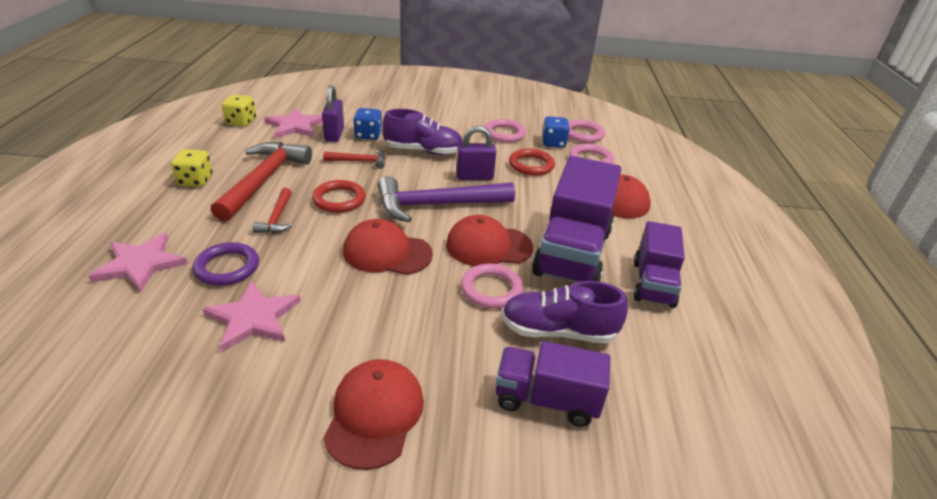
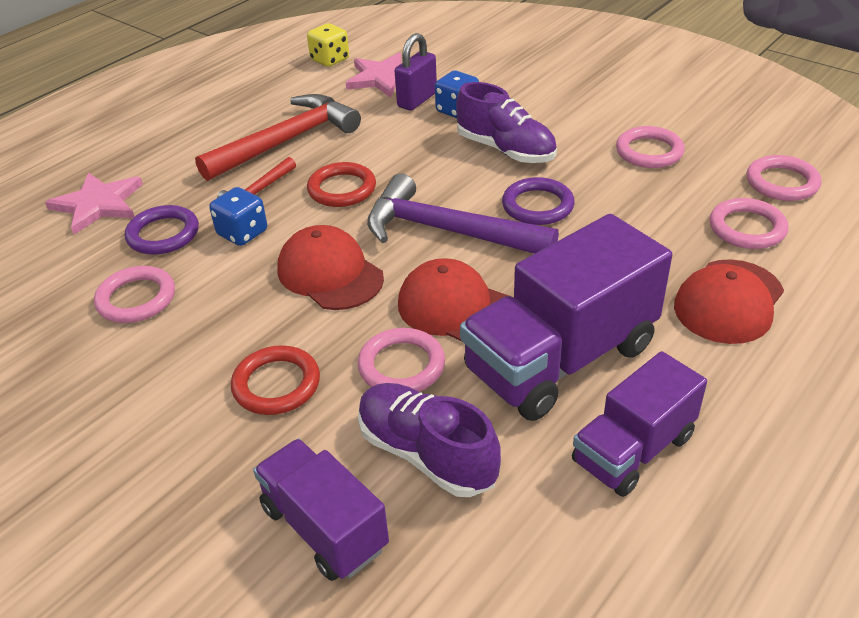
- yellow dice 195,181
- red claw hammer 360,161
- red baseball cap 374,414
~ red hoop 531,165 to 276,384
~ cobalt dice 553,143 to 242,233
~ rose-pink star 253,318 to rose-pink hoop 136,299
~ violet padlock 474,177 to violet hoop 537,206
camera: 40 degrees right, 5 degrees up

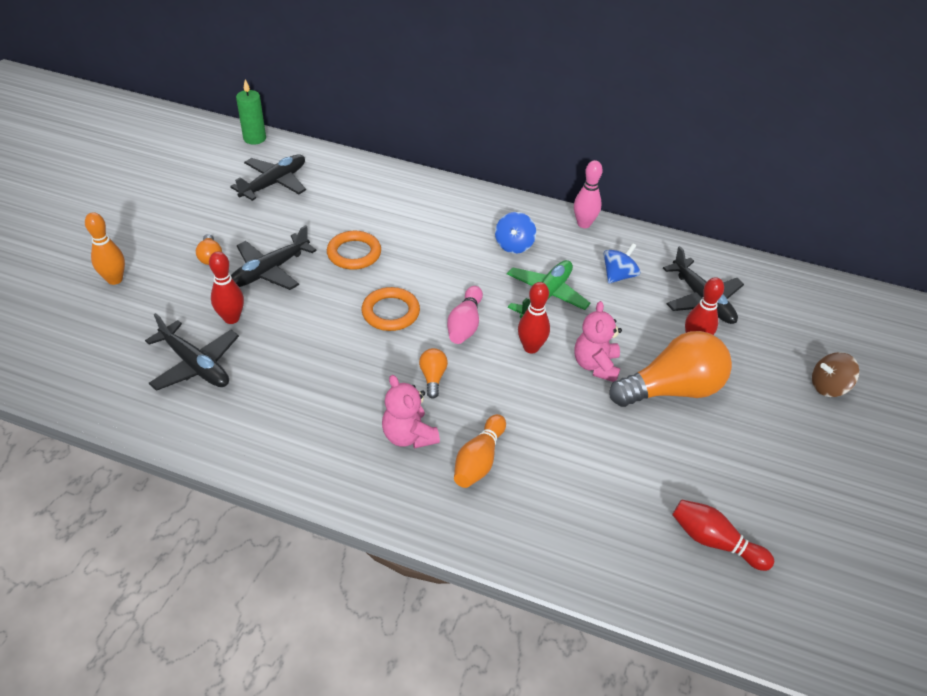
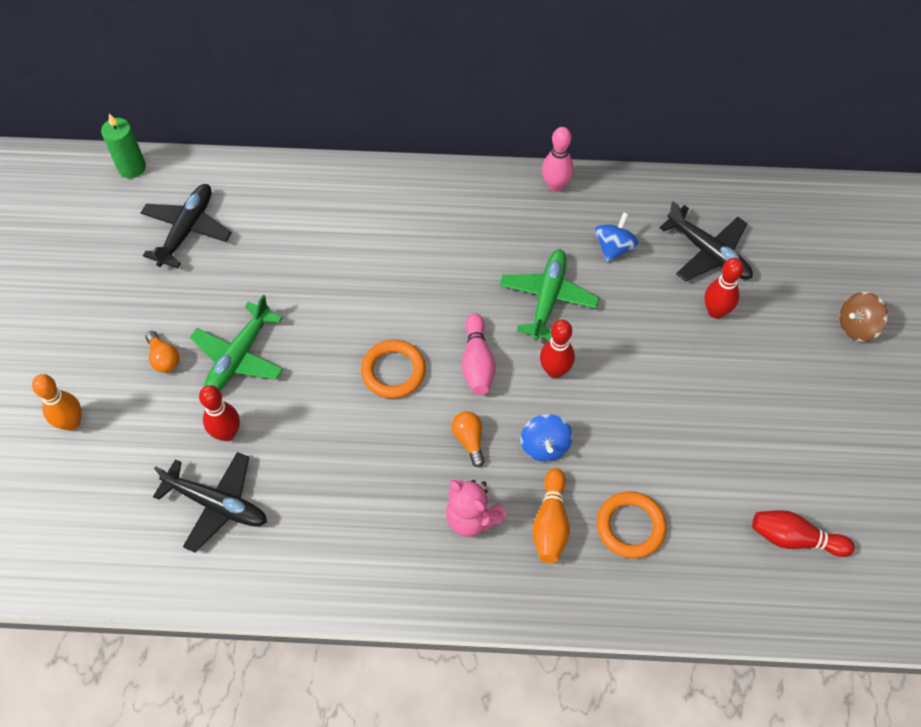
- rose-pink teddy bear 595,365
- orange light bulb 672,389
~ orange hoop 354,253 to 630,526
~ cobalt spinning top 514,245 to 545,446
~ black plane 270,270 to green plane 239,356
camera: 15 degrees left, 15 degrees up

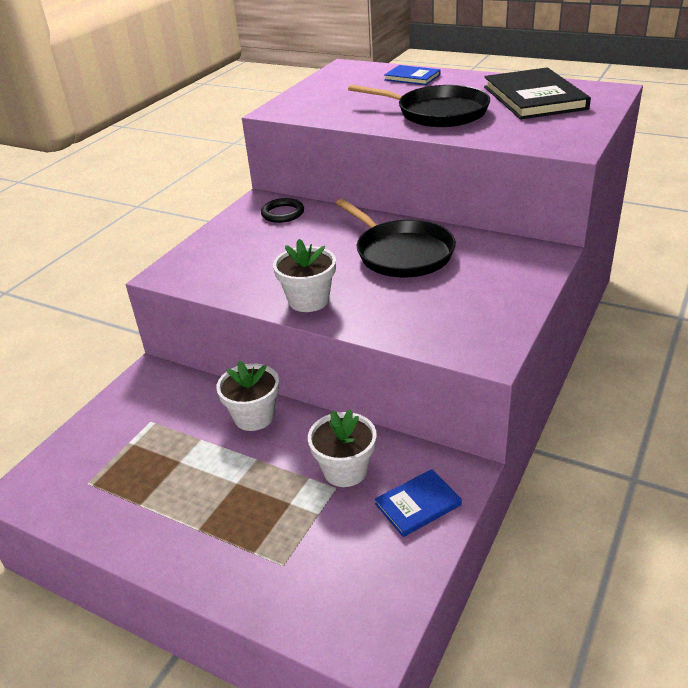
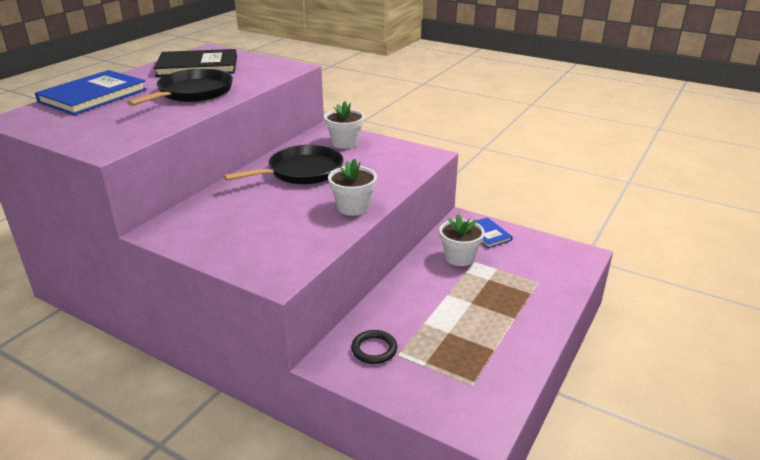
~ pure white potted plant 254,417 to 345,143
~ black hoop 283,213 to 374,349
~ cobalt hardcover 412,77 = 93,96 x1.93
camera: 90 degrees left, 5 degrees down

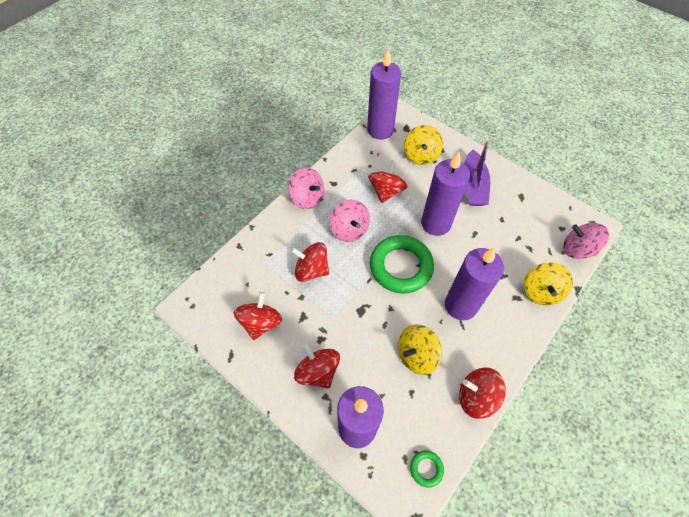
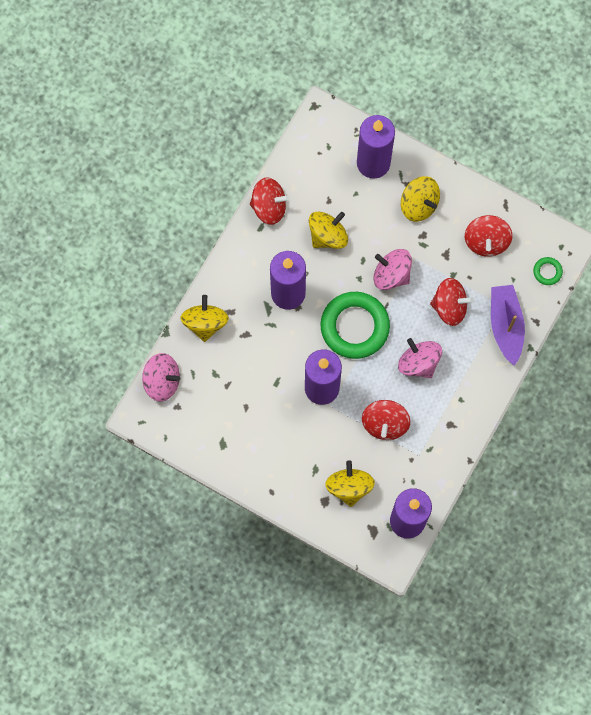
~ rose-pink spinning top 307,198 to 391,274
~ green hoop 426,468 to 547,272
~ violet sailboat 473,186 to 505,325
~ red spinning top 318,371 to yellow spinning top 419,204
camera: 170 degrees right, 15 degrees up

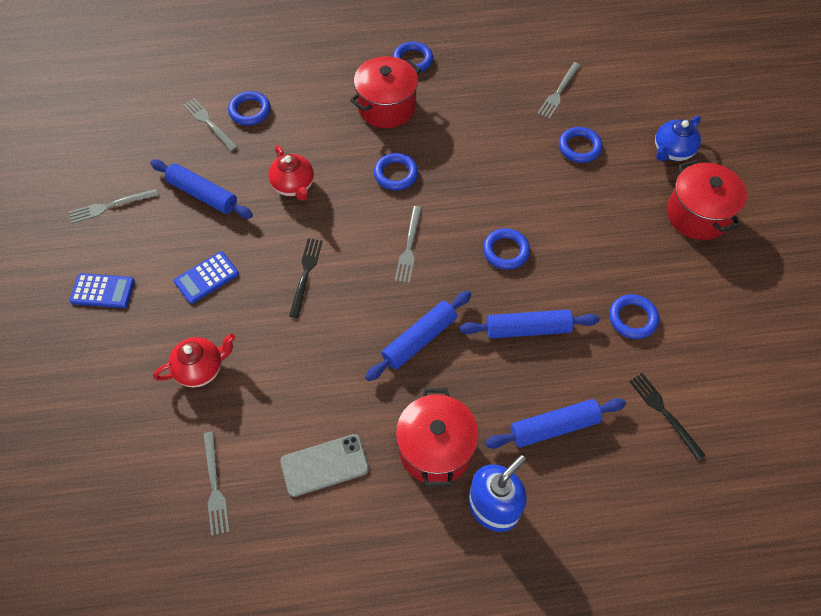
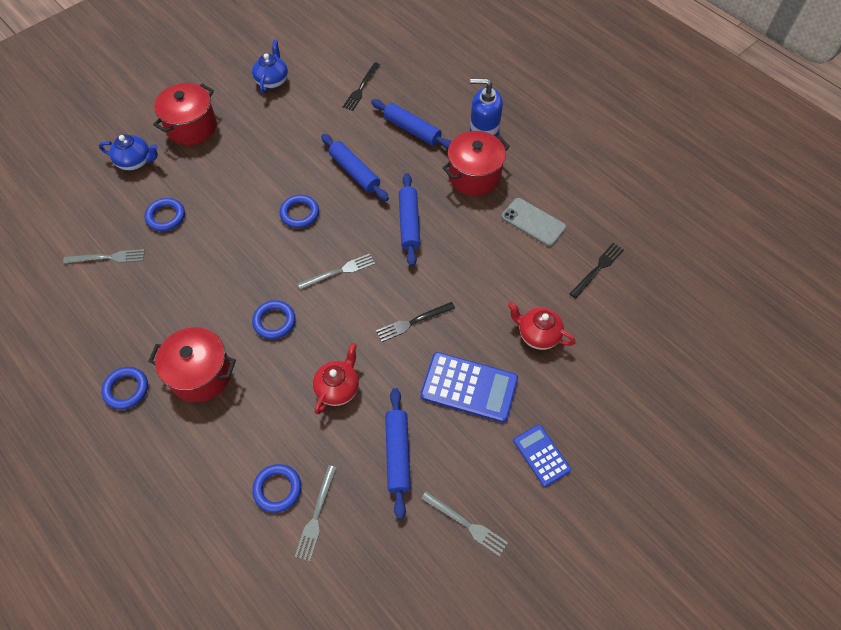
- cobalt hoop 632,318
+ cobalt china teapot 272,81
~ gray table fork 215,486 to black table fork 597,269
~ cobalt pastry roller 419,339 = 409,223 75 degrees clockwise
~ cobalt pocket calculator 206,278 = 469,387 x1.65
camera: 125 degrees left, 0 degrees up

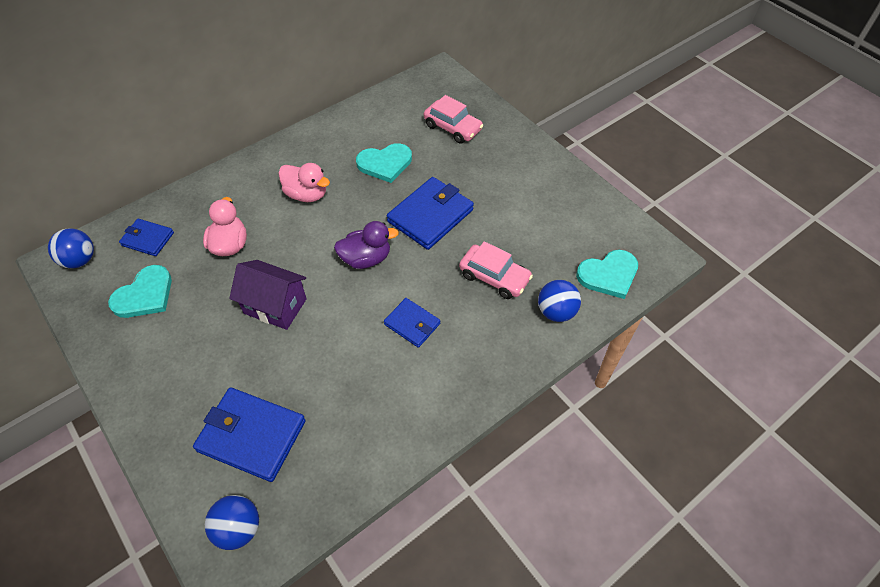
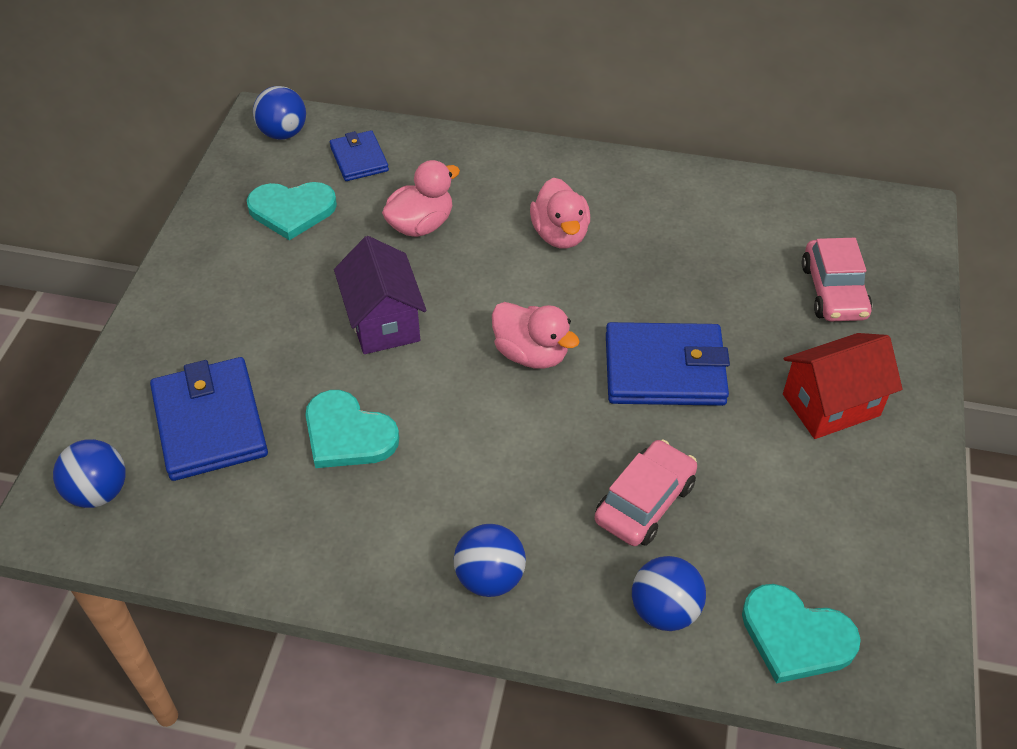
- cobalt billfold 412,324
+ cobalt play ball 490,577
+ red house 831,405
~ teal heart shape 385,163 to 347,434
~ violet toy duck 366,259 to rose-pink toy duck 531,354
~ rose-pink car 494,277 = 645,502 135 degrees counterclockwise
camera: 50 degrees right, 5 degrees down

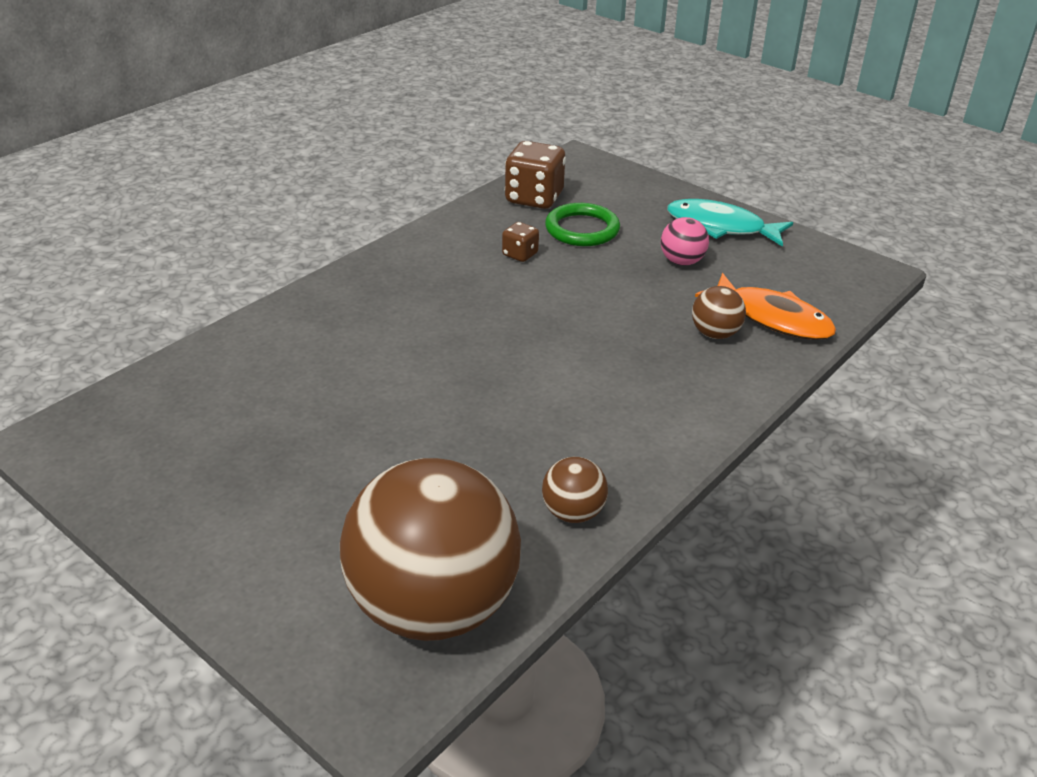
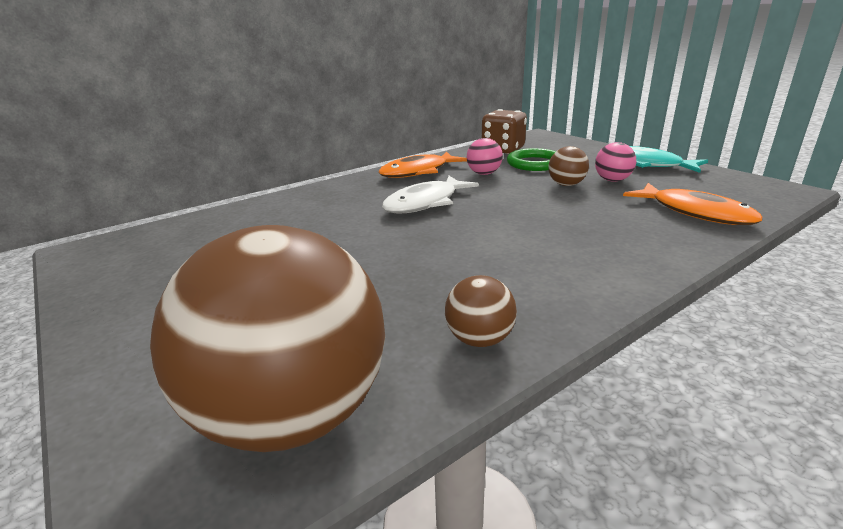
+ orange fish 418,172
+ pure white fish 425,203
~ russet play ball 715,334 to 566,184
~ russet dice 520,254 to rose-pink play ball 484,173
camera: 15 degrees right, 10 degrees down

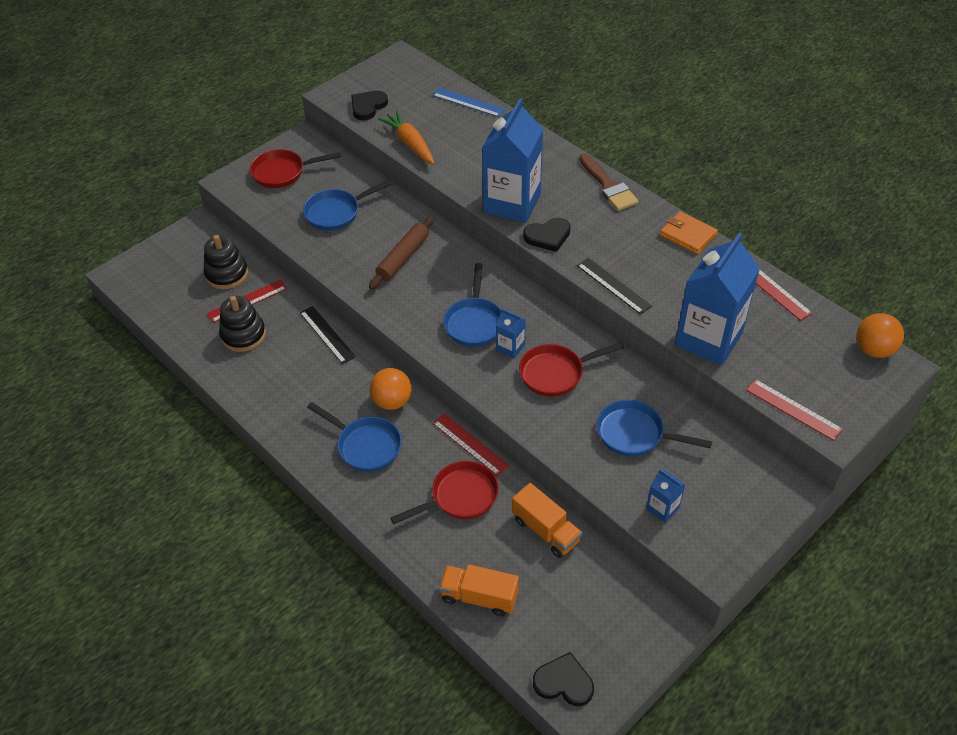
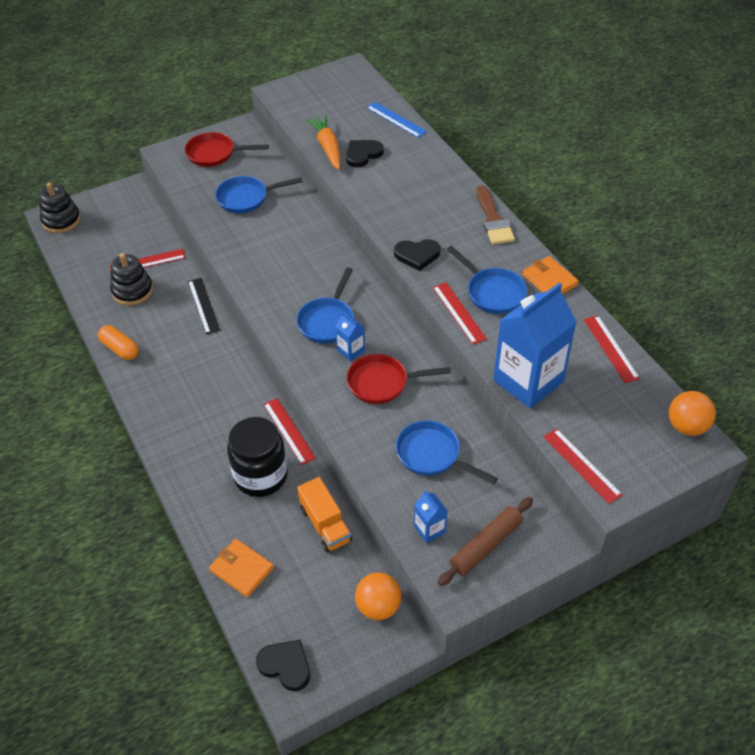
- cobalt juice carton 512,203
+ orange pill 120,349
~ black ring stacker 227,274 to 61,220
~ cobalt frying pan 365,445 to 492,292
~ black heart shape 368,106 to 363,154
~ russet pastry roller 403,257 to 486,545
~ orange play ball 392,401 to 378,606
~ red frying pan 460,497 to black preserve jar 261,476
~ orange truck 479,597 to orange billfold 241,569
~ black straightedge 613,286 to red straightedge 458,313
camera: 15 degrees right, 0 degrees up

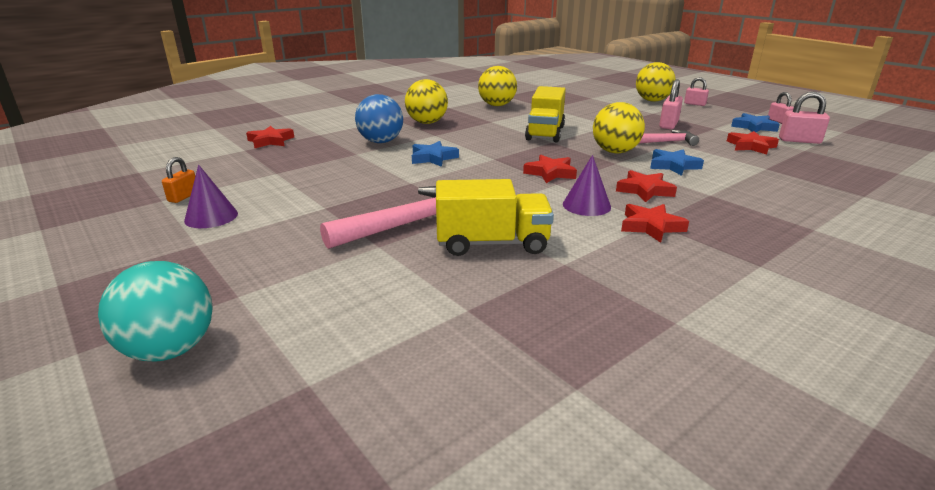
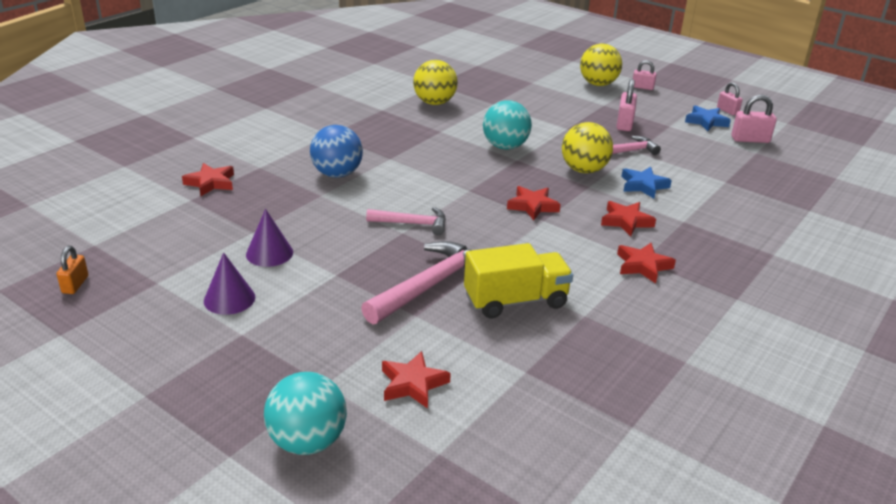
- yellow play ball 427,123
- cobalt star 433,158
+ rose-pink claw hammer 413,224
~ orange padlock 183,197 to 75,284
~ violet cone shape 586,205 to 269,253
~ red star 751,146 to 413,384
~ yellow truck 545,133 to teal play ball 505,147
camera: 15 degrees left, 5 degrees up

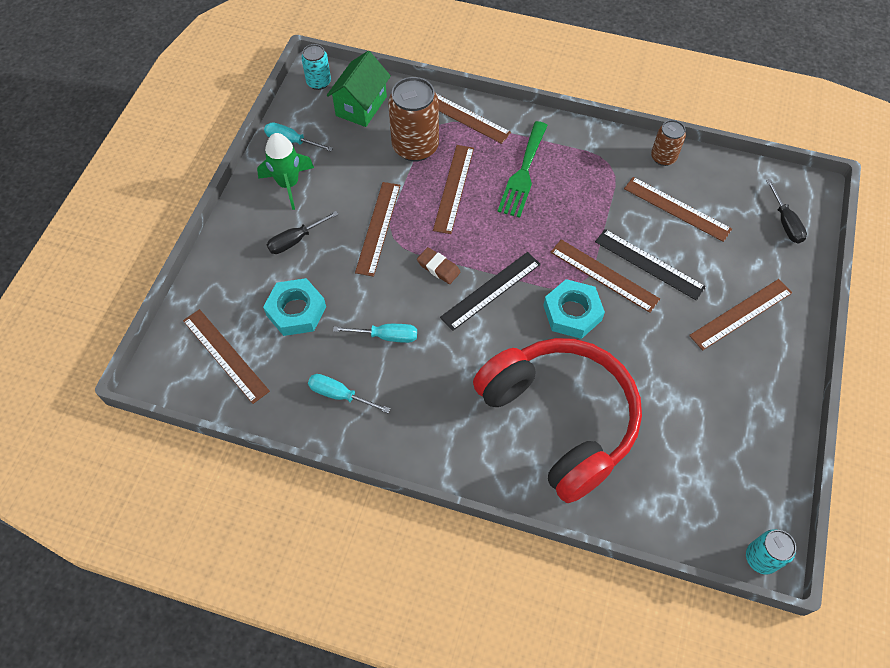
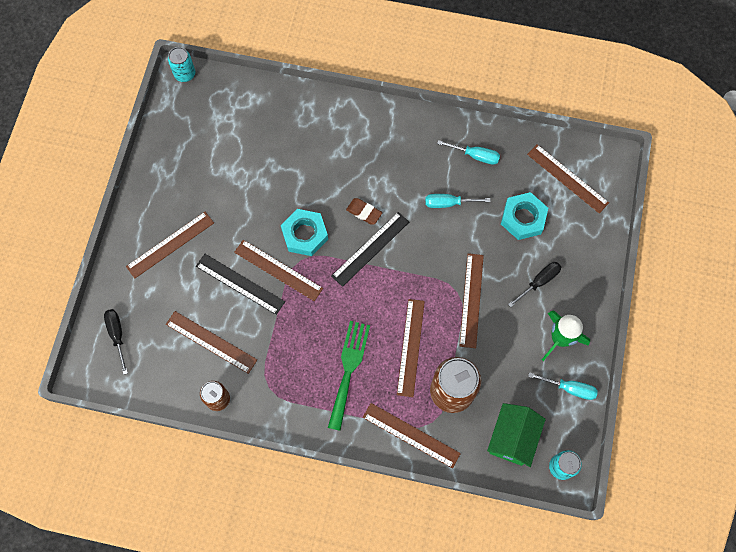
- red over-ear headphones 559,420
~ russet pencil eraser 438,268 to 364,212
camera: 175 degrees right, 10 degrees up

